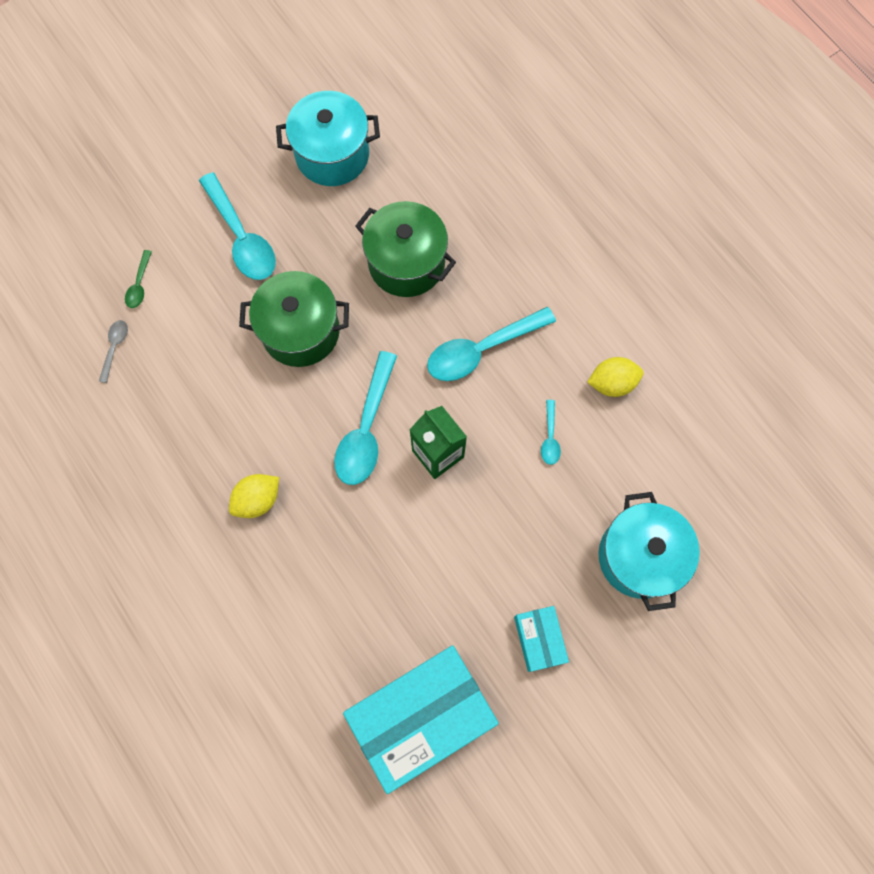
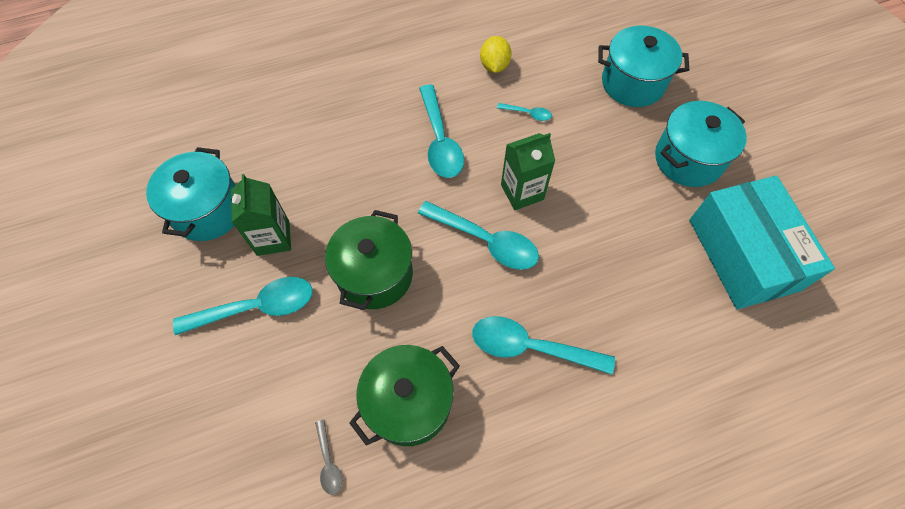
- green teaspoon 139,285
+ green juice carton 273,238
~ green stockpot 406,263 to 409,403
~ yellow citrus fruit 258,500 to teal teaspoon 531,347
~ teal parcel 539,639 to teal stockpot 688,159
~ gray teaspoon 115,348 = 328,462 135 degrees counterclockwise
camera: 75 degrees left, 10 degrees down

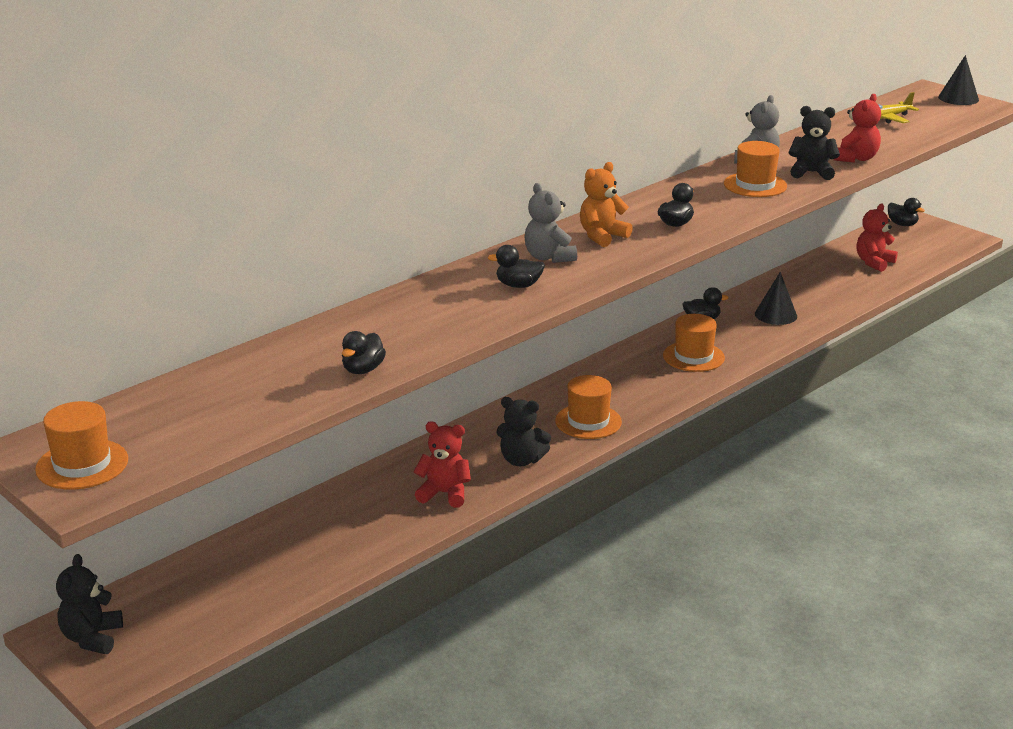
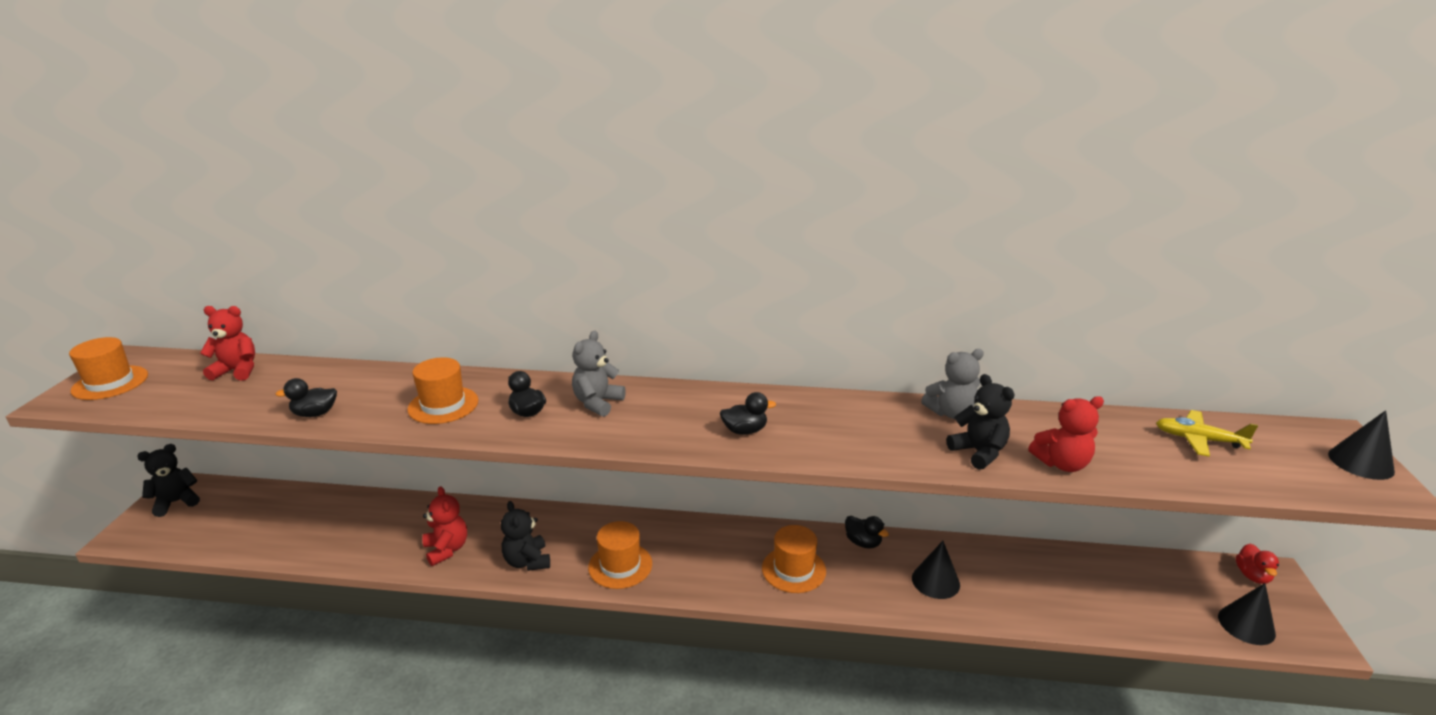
- orange teddy bear 602,236
+ black cone shape 1246,625
~ orange tall hat 755,185 to 443,405
~ red teddy bear 874,262 to 237,371
~ black toy duck 902,224 to red toy duck 1252,576
camera: 50 degrees right, 0 degrees up

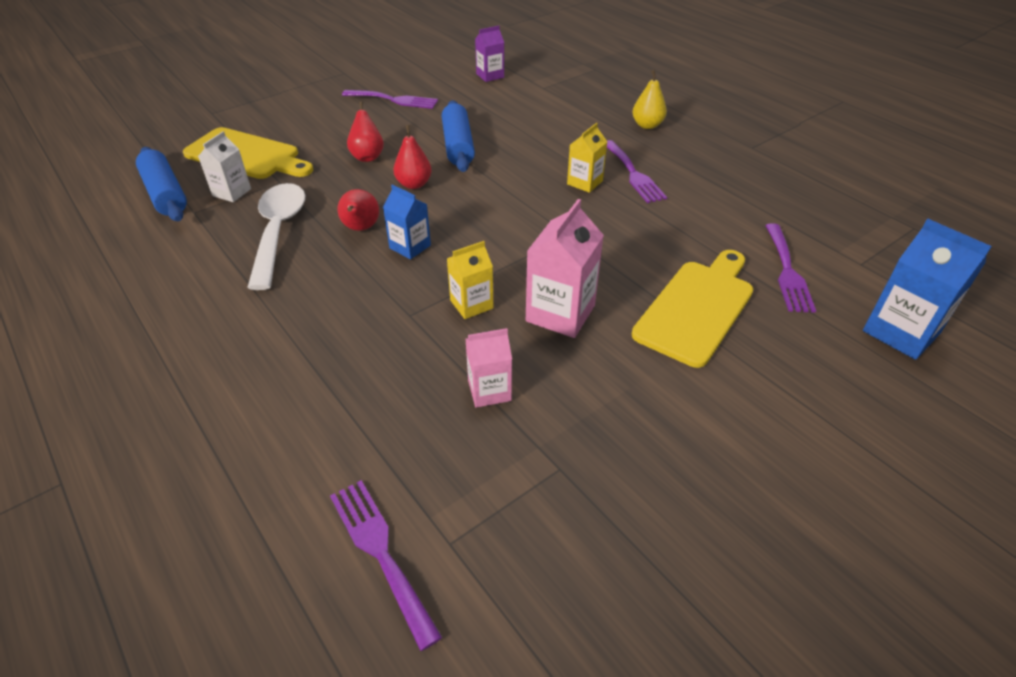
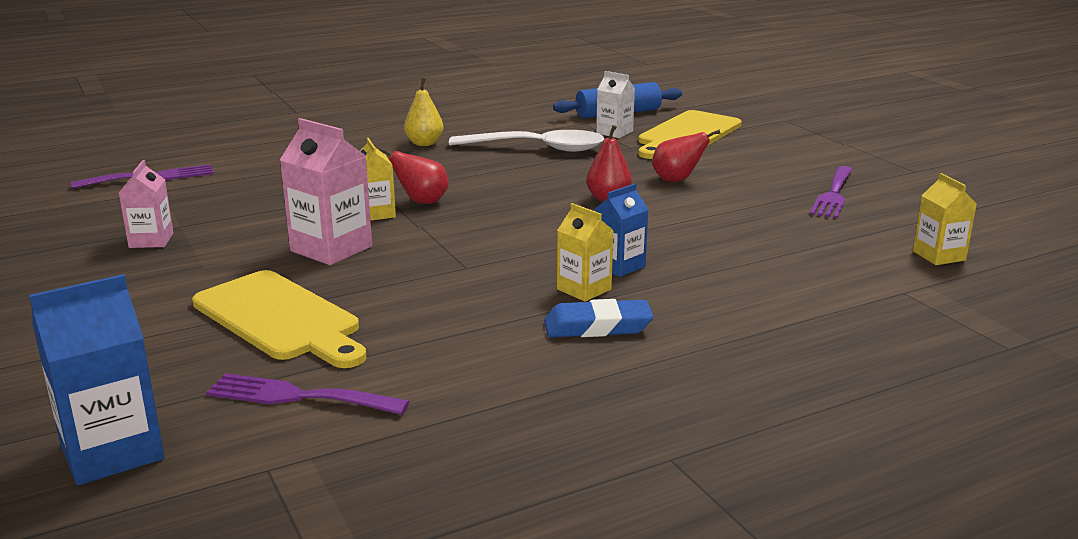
- cobalt pastry roller 458,146
~ red toy pear 361,228 to 422,202
~ cobalt juice carton 410,247 to 619,266
~ rose-pink juice carton 489,390 to 151,240
~ yellow toy pear 647,125 to 424,143
~ violet table fork 633,174 to cobalt pencil eraser 597,326
~ violet juice carton 490,76 to yellow juice carton 939,256
camera: 100 degrees right, 20 degrees down

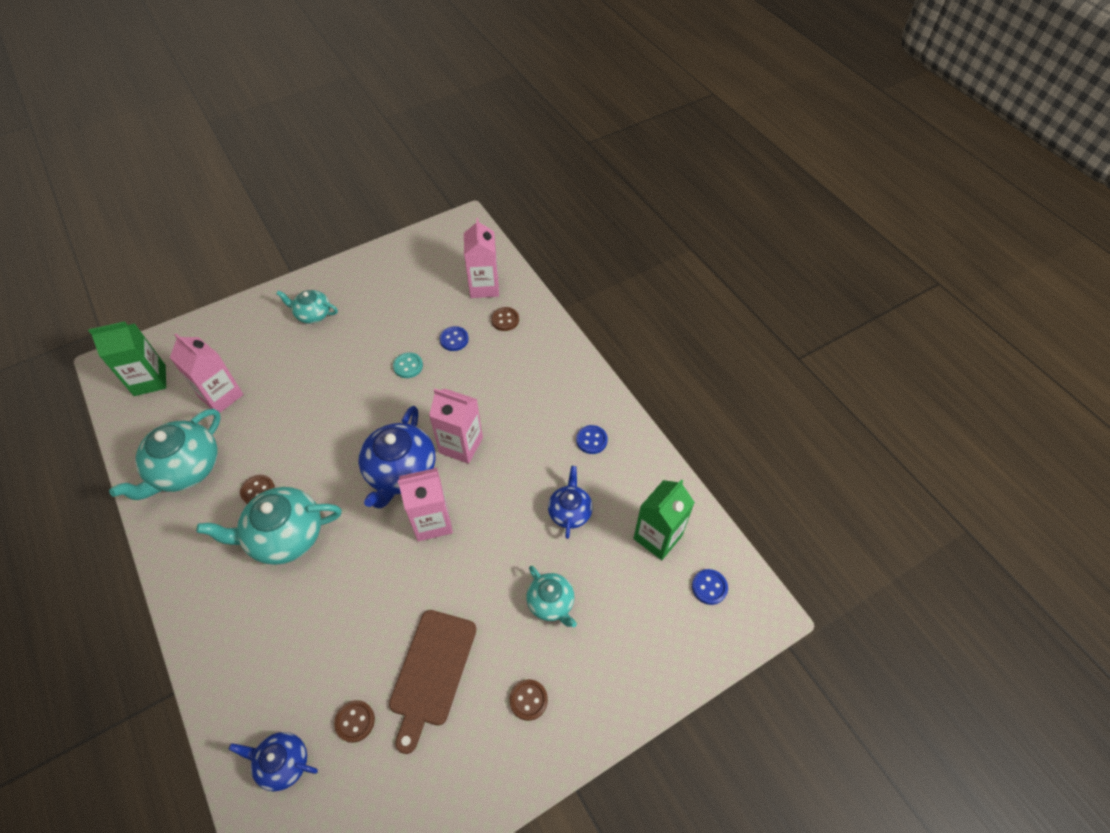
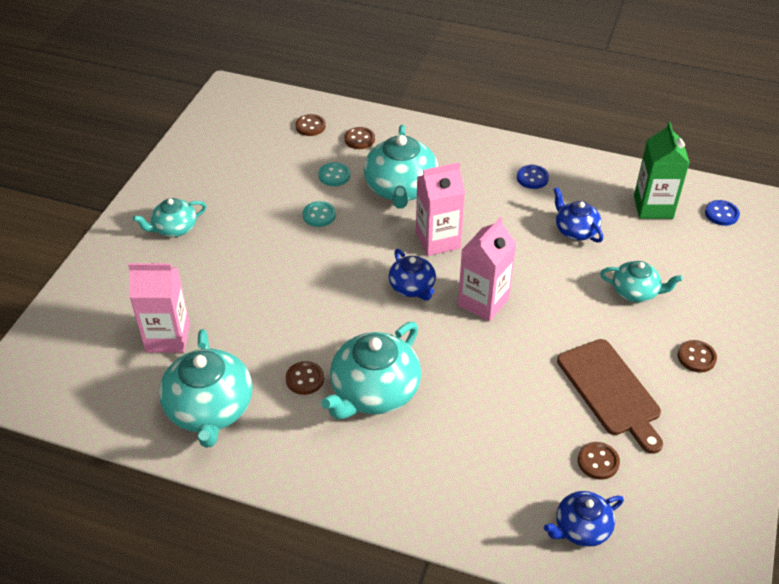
- green juice carton 150,380
+ teal china teapot 401,189
~ rose-pink juice carton 484,287 to russet button 310,126
~ cobalt button 454,339 to teal button 334,175
~ cobalt china teapot 400,471 = 412,287 x0.58
camera: 40 degrees left, 10 degrees down

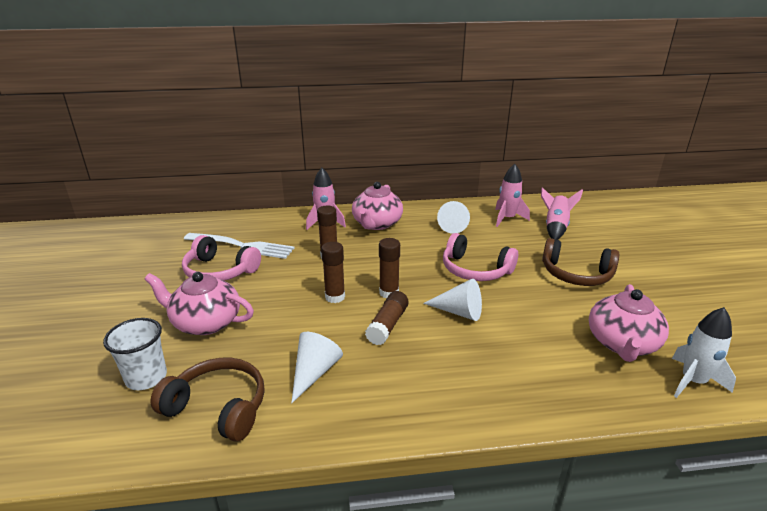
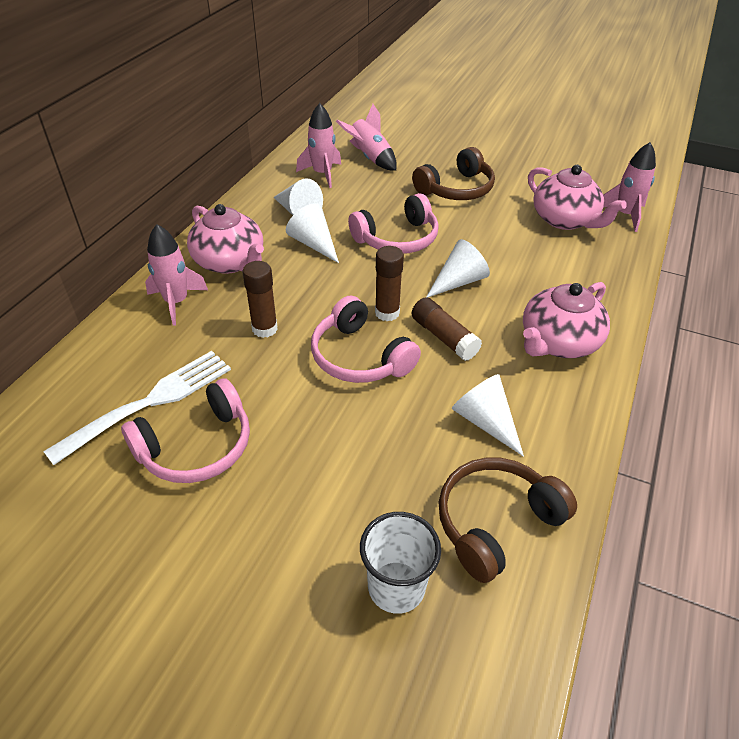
+ pure white cone shape 314,244
~ rose-pink china teapot 205,322 to 558,342
~ russet glue stick 335,297 to rose-pink over-ear headphones 360,357
~ pure white toy rocket 693,381 to rose-pink toy rocket 625,215
camera: 60 degrees left, 15 degrees up

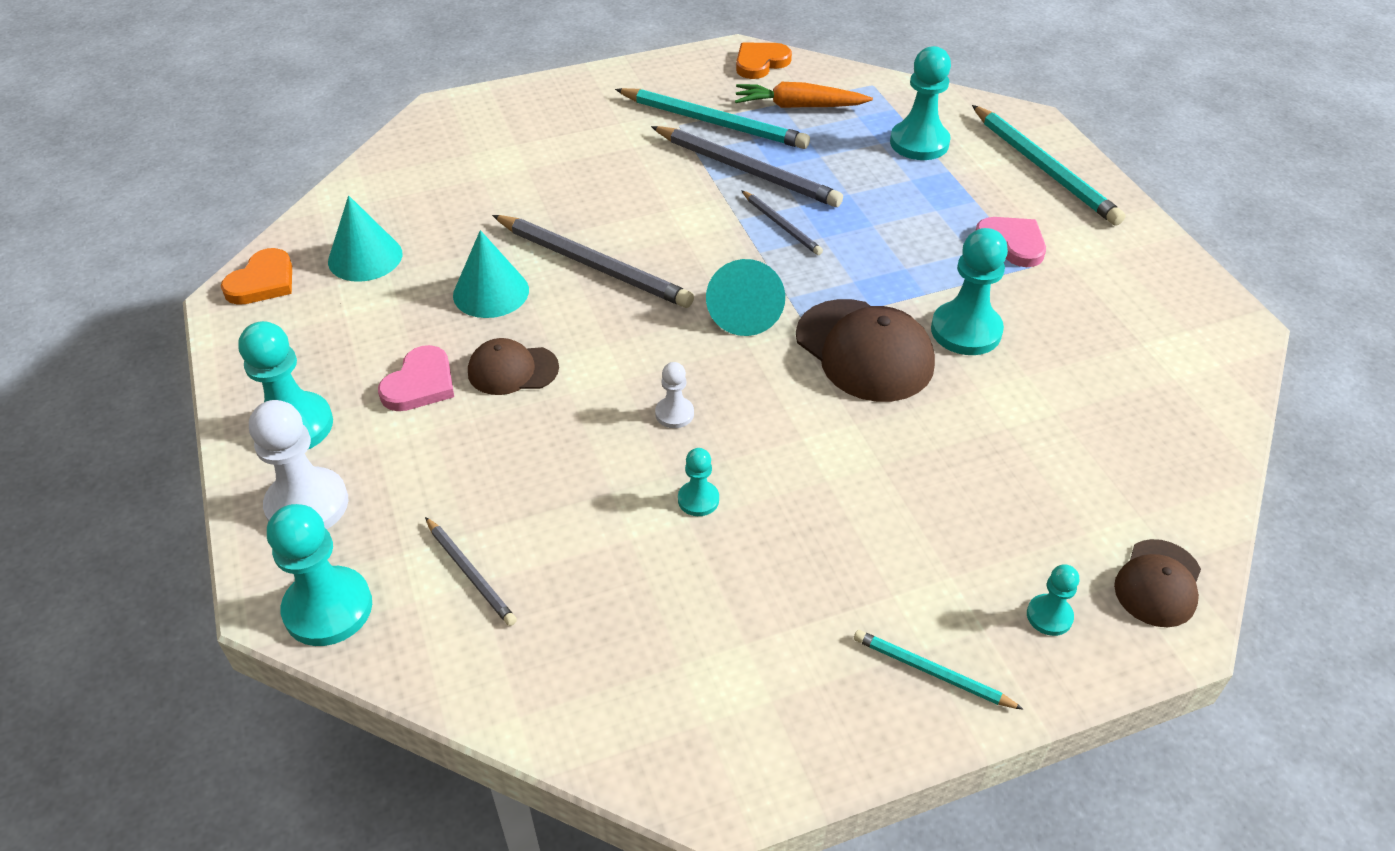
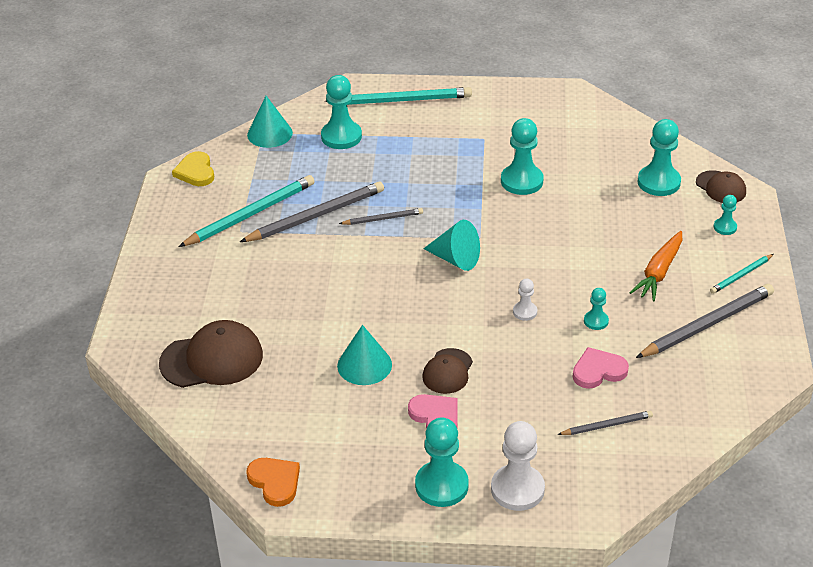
~ teal pawn 328,608 to 658,182
~ teal cone shape 365,257 to 270,134
~ gray wooden pencil 593,265 to 707,324
~ orange root vegetable 799,106 to 659,272
~ russet baseball cap 864,350 to 212,359
~ rose-pink heart shape 1012,243 to 598,371
~ orange heart shape 760,63 to yellow heart shape 195,172
camera: 65 degrees left, 5 degrees down

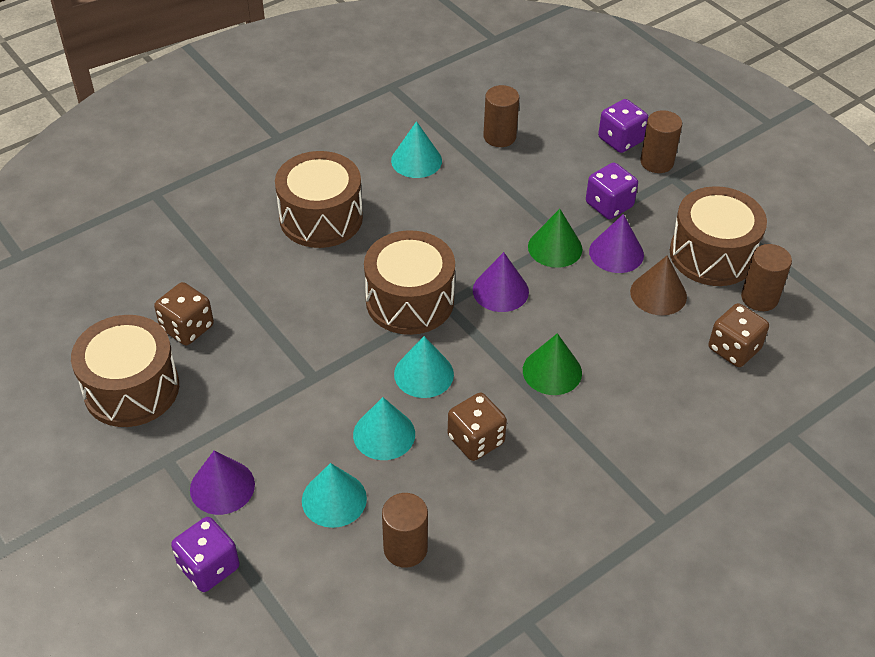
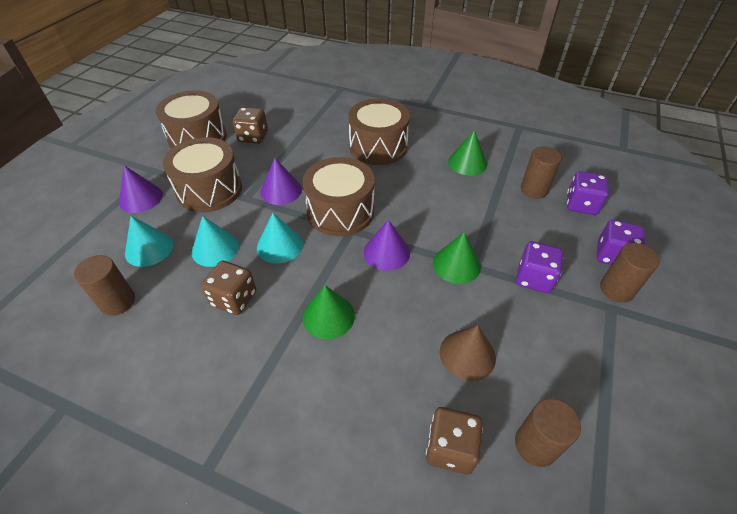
~ violet dice 209,567 to 581,205
~ violet cone shape 616,253 to 281,190
~ russet drum 712,254 to 209,190
~ teal cone shape 416,160 to green cone shape 467,163
camera: 60 degrees right, 0 degrees up

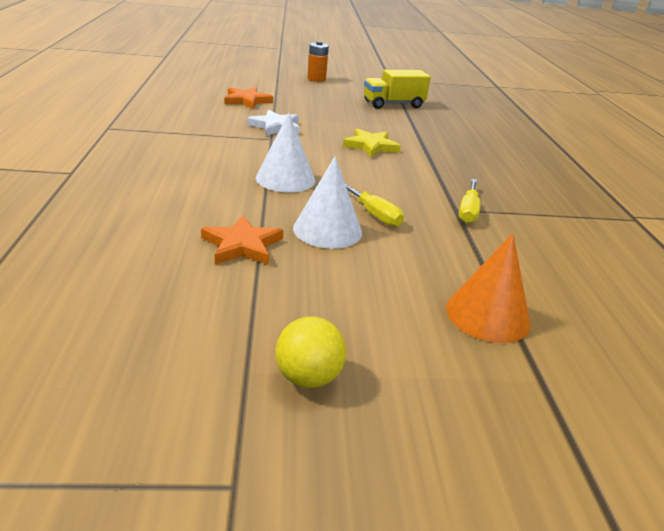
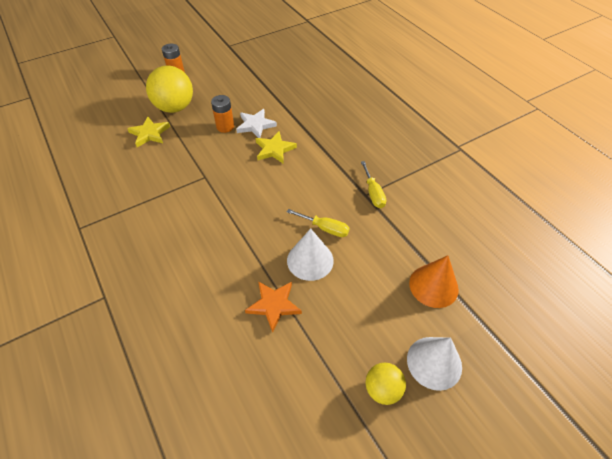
- yellow truck 393,104
+ yellow play ball 175,107
+ orange AA battery 225,127
~ pure white star 275,126 to 255,125
~ pure white cone shape 285,179 to 434,362
~ orange star 247,101 to yellow star 149,133
camera: 25 degrees left, 20 degrees up

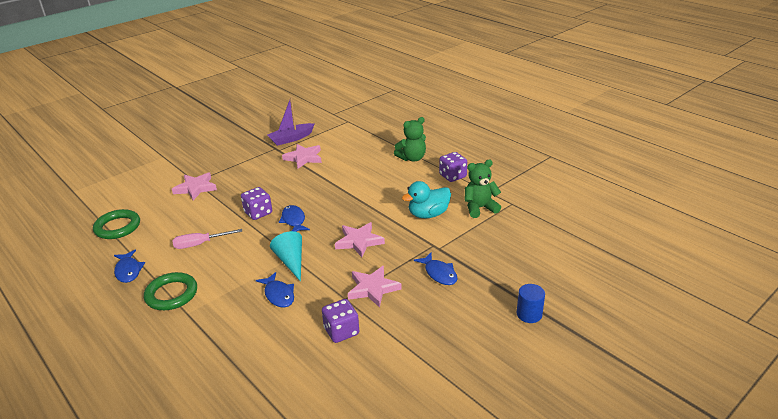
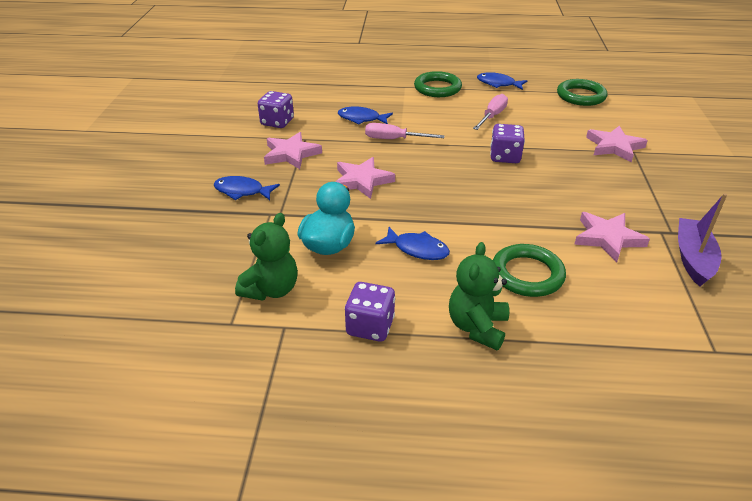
- cobalt cylinder shape 529,314
+ green hoop 527,274
~ cobalt fish 293,220 to 417,249
~ teal cone shape 291,261 to rose-pink flat screwdriver 394,139
camera: 135 degrees right, 5 degrees up

